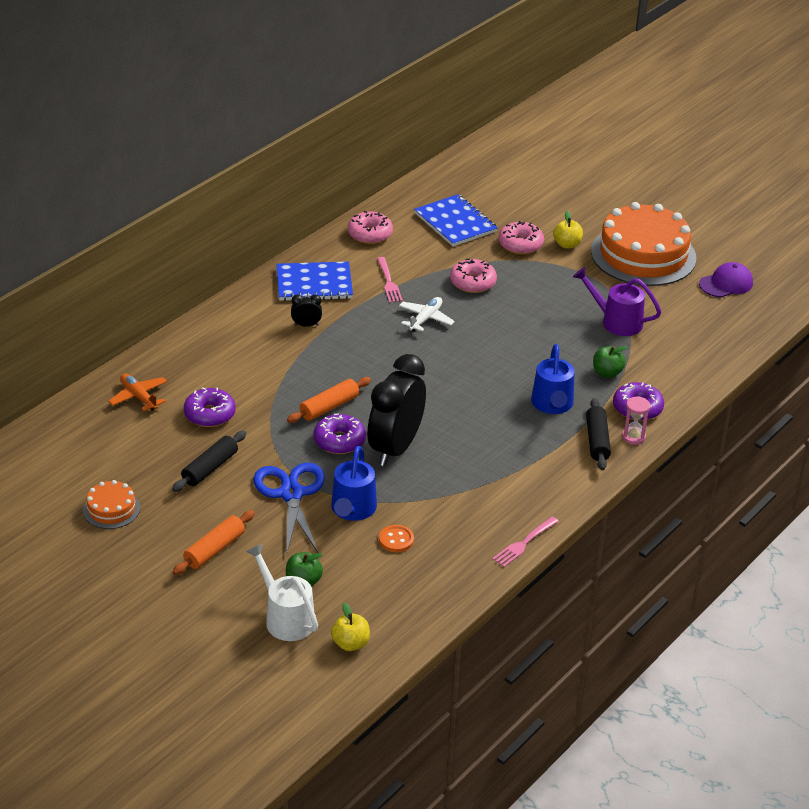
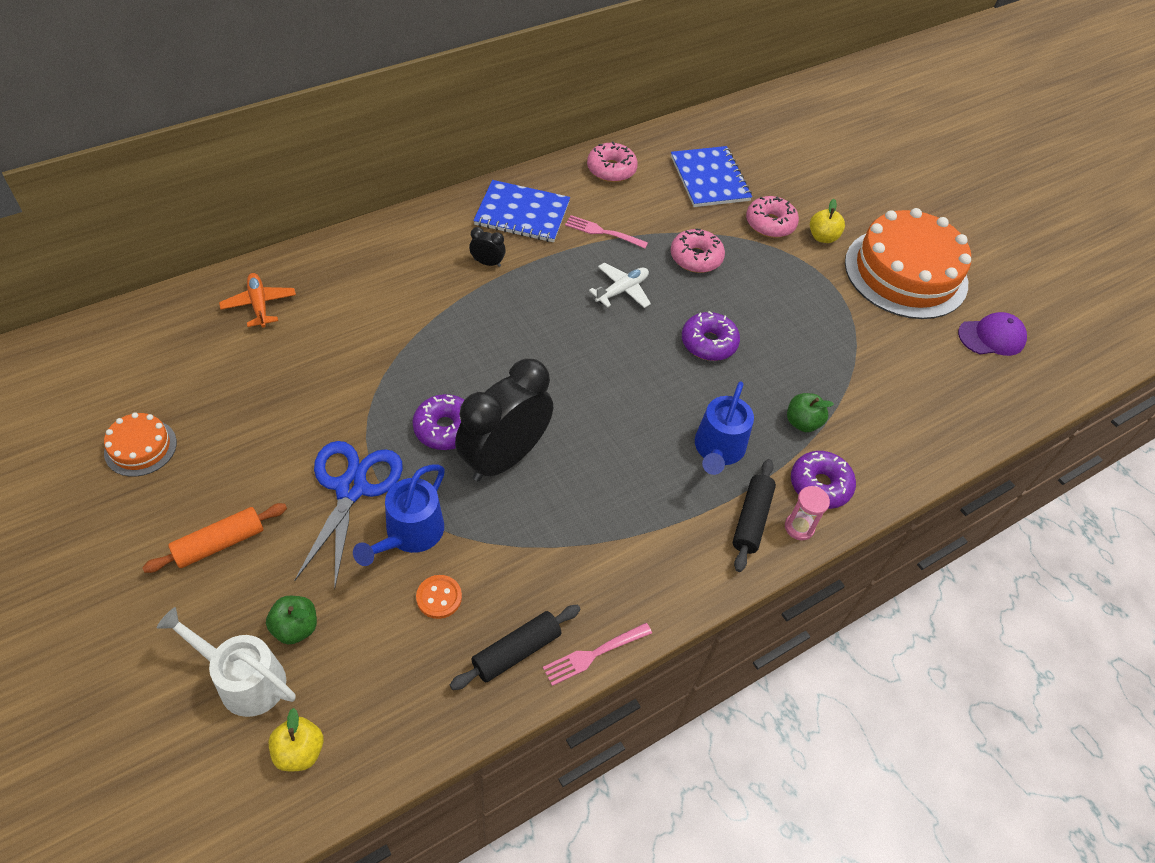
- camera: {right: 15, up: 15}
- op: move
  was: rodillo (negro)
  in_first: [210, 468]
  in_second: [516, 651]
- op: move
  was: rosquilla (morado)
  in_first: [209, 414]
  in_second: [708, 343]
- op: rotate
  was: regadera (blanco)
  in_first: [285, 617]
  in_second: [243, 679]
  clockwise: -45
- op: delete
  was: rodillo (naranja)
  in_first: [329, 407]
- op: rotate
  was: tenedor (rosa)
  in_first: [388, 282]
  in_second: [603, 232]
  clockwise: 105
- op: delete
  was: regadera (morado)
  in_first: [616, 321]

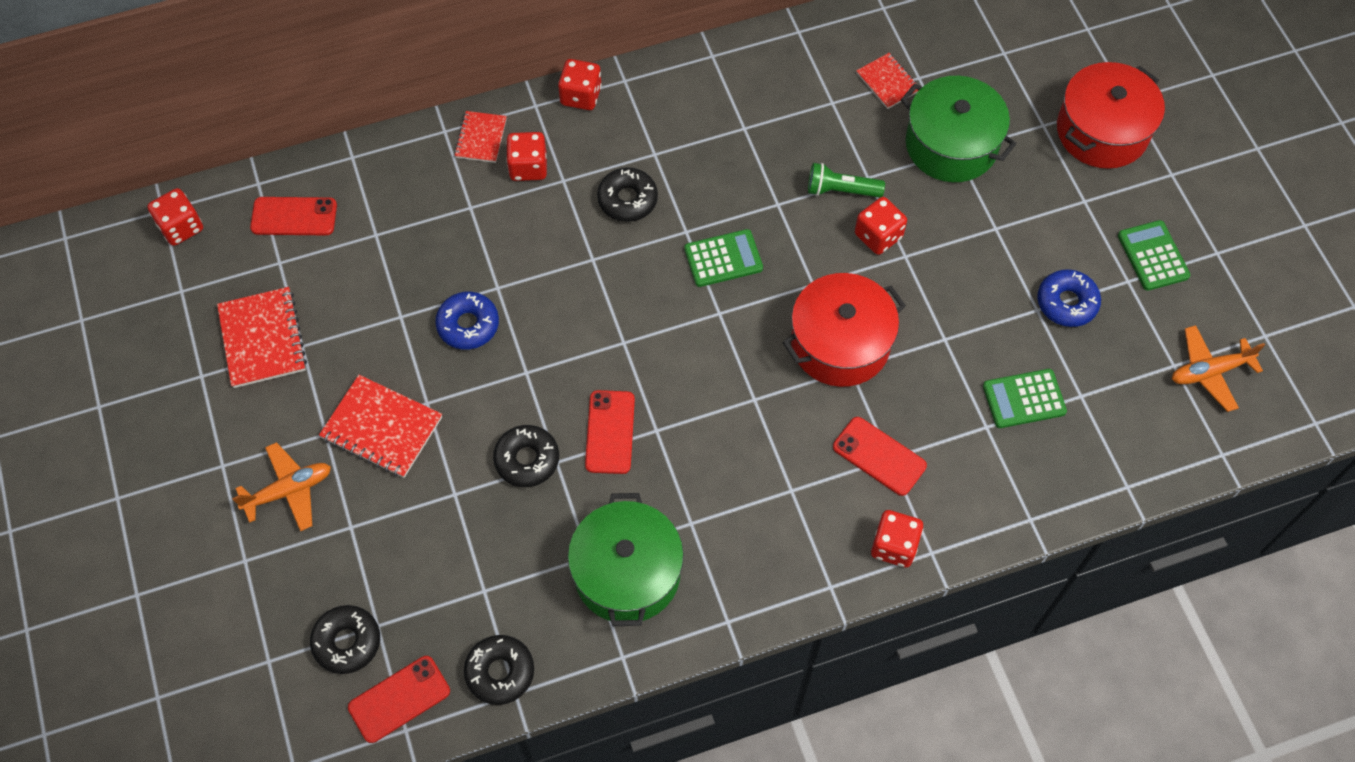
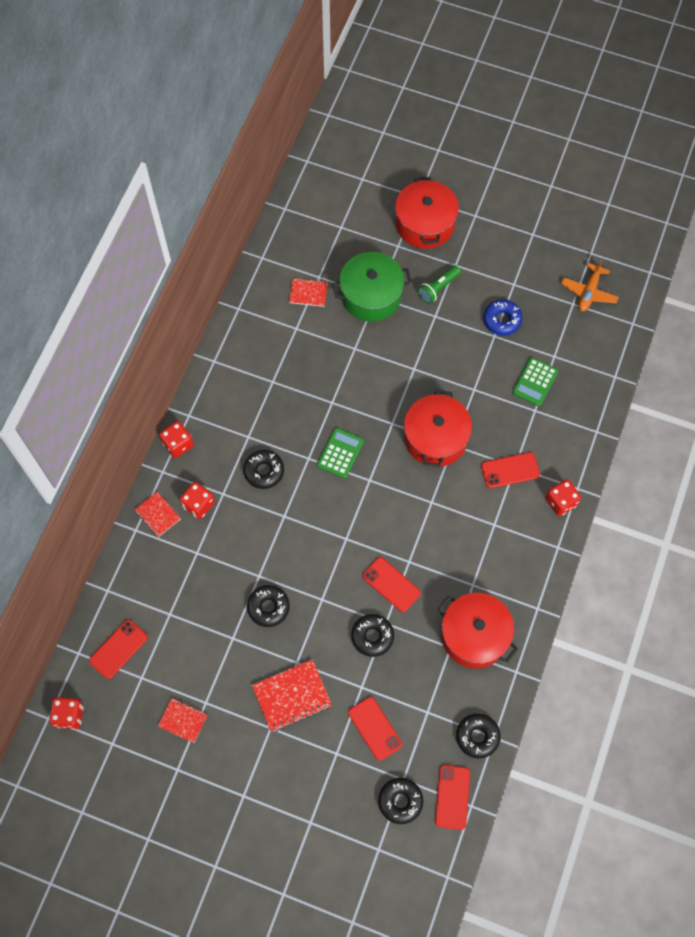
- camera: {right: -50, up: 5}
- op: resize
  was: cuaderno (rojo)
  in_first: [262, 339]
  in_second: [183, 720]
  ratio: 0.61
- op: delete
  was: avión (naranja)
  in_first: [289, 491]
- op: recolor
  was: rosquilla (azul)
  now: rosquilla (negro)
  in_first: [468, 325]
  in_second: [268, 607]
- op: recolor
  was: olla (verde)
  now: olla (rojo)
  in_first: [627, 573]
  in_second: [474, 635]
- op: move
  was: lámpara de mano (verde)
  in_first: [841, 190]
  in_second: [438, 288]
- op: delete
  was: dado (rojo)
  in_first: [878, 236]
- op: delete
  was: calculadora (verde)
  in_first: [1153, 256]
- op: insert
  now: móvil (rojo)
  in_second: [375, 728]

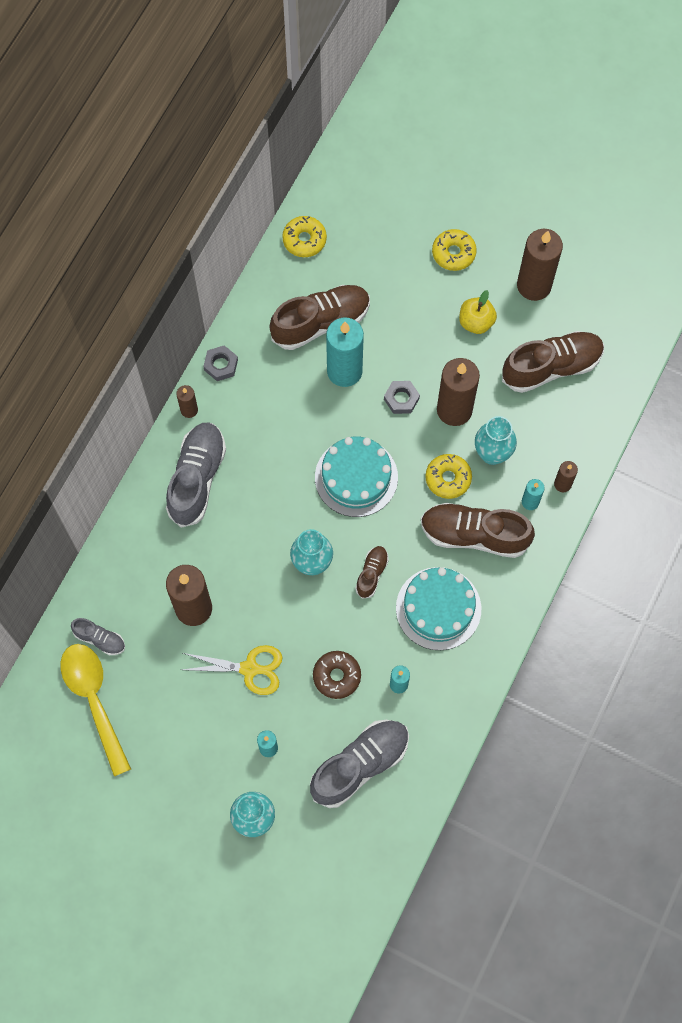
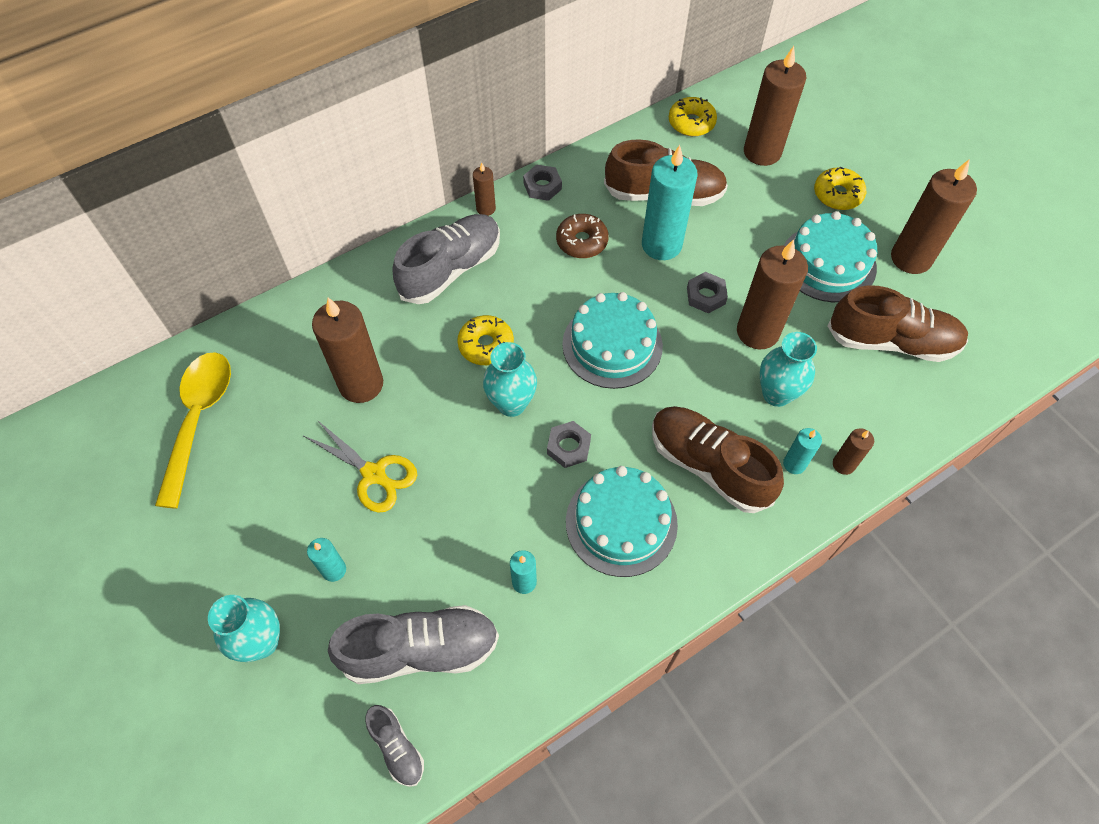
- camera: {right: 30, up: -10}
- op: move
  was: zapato (gris)
  in_first: [100, 639]
  in_second: [397, 747]
- op: move
  was: rosquilla (marrón)
  in_first: [337, 676]
  in_second: [582, 241]
- op: replace
  was: zapato (marrón)
  now: tuerca (gris)
  in_first: [371, 574]
  in_second: [568, 447]
- op: move
  was: rosquilla (amarillo)
  in_first: [448, 478]
  in_second: [486, 345]
- op: replace
  was: manzana (amarillo)
  now: tarta (turquesa)
  in_first: [476, 322]
  in_second: [828, 263]
- op: insert
  now: vela (marrón)
  in_second: [762, 152]

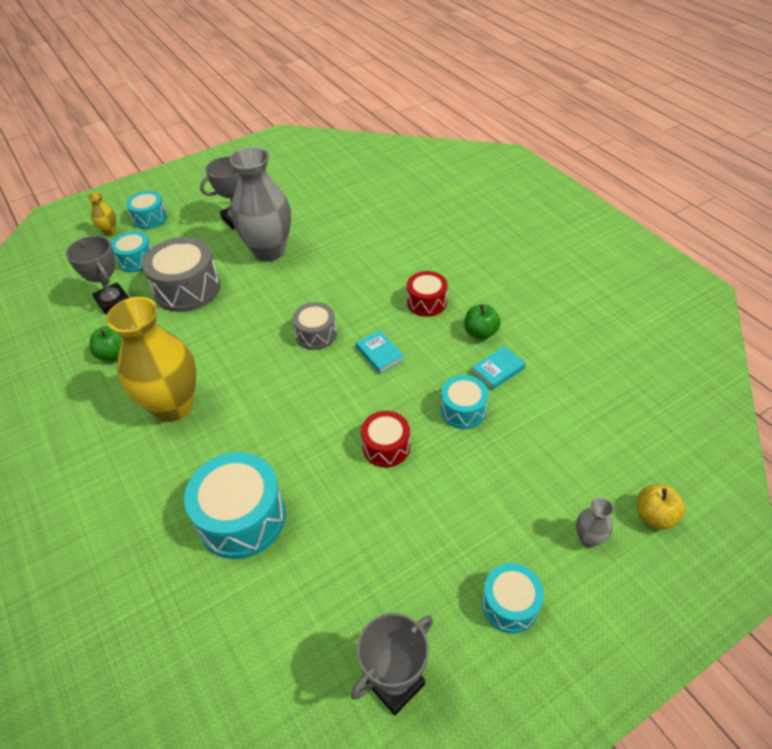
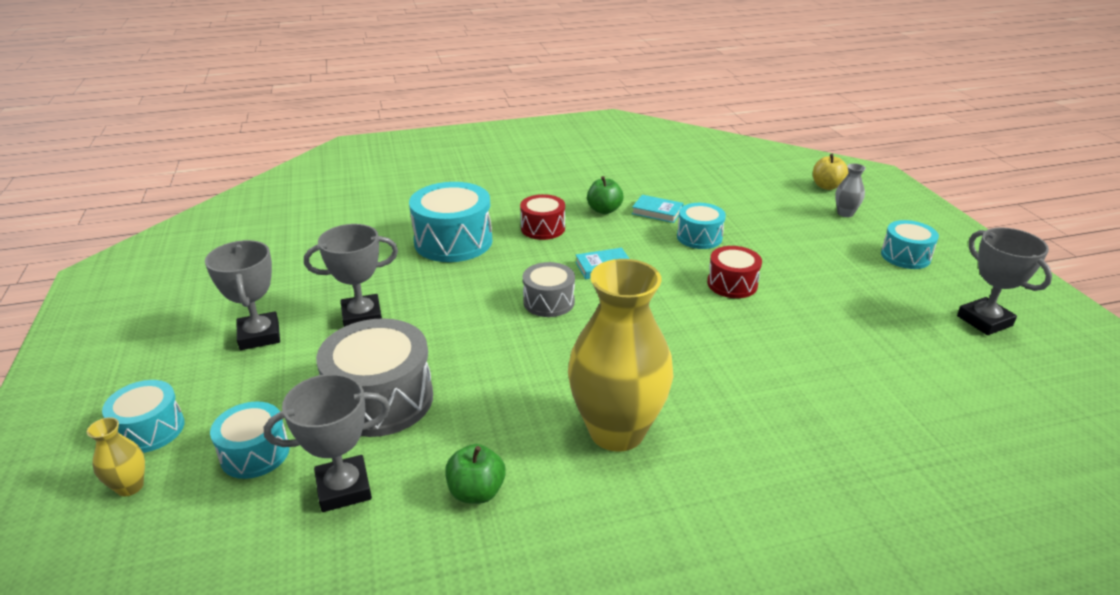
- camera: {right: -75, up: -15}
- op: move
  was: tambor (turquesa)
  in_first: [242, 518]
  in_second: [453, 241]
- op: replace
  was: florero (gris)
  now: trofeo (gris)
  in_first: [269, 251]
  in_second: [362, 316]
- op: rotate
  was: libro (turquesa)
  in_first: [498, 370]
  in_second: [657, 212]
  clockwise: -45

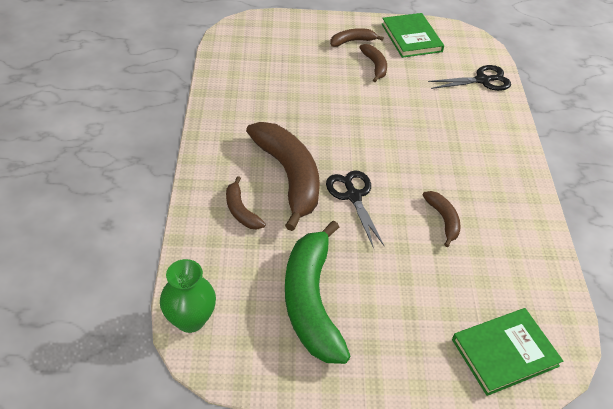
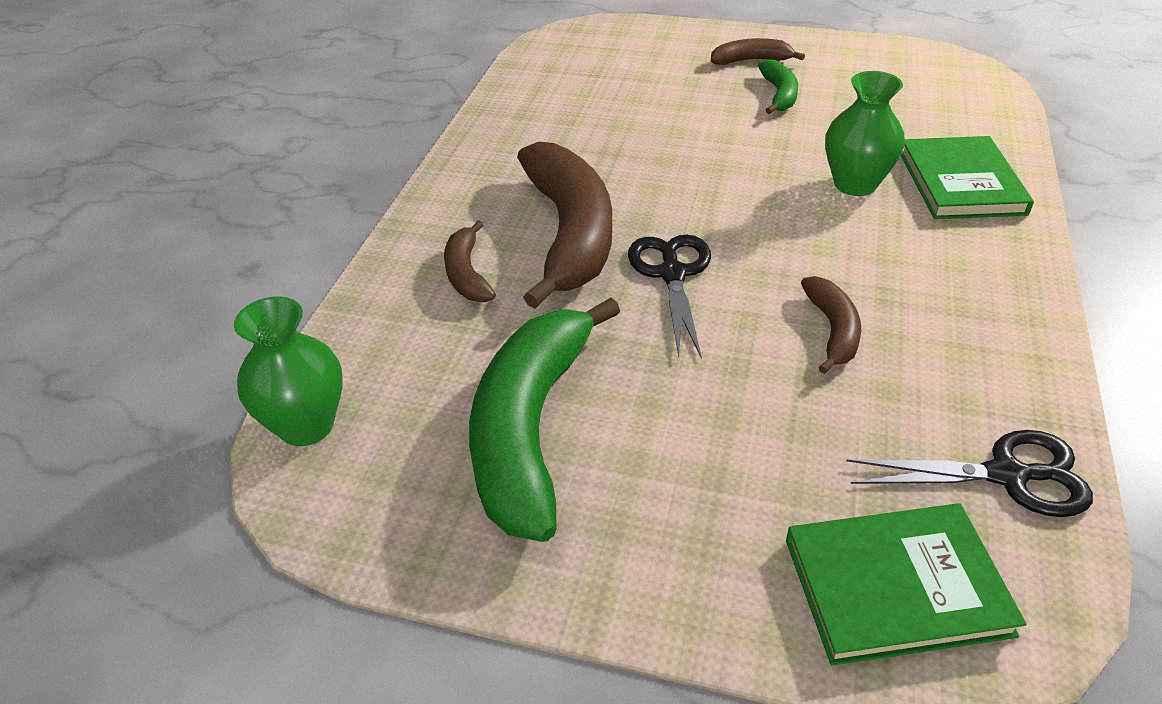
- camera: {right: 20, up: -5}
- op: recolor
  was: plátano (marrón)
  now: plátano (verde)
  in_first: [375, 66]
  in_second: [779, 95]
- op: move
  was: libro (verde)
  in_first: [411, 38]
  in_second: [961, 183]
- op: move
  was: tijeras (negro)
  in_first: [482, 80]
  in_second: [1007, 475]
- op: insert
  now: florero (verde)
  in_second: [855, 184]

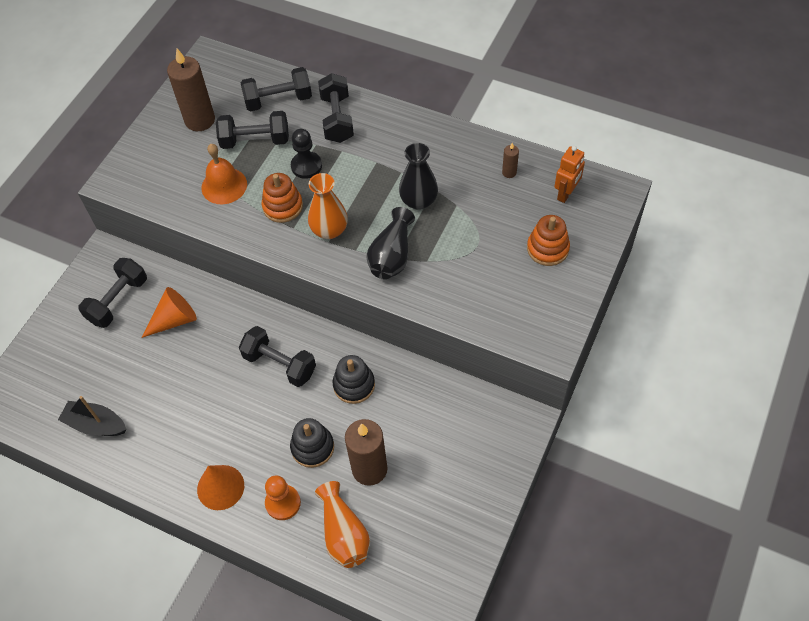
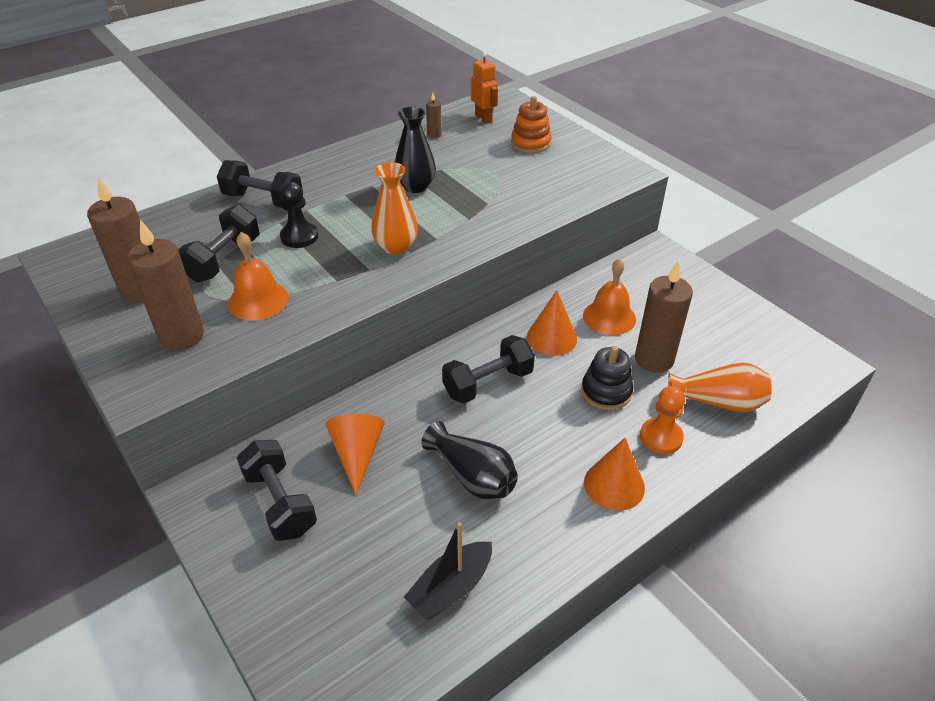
- camera: {right: -65, up: -15}
- op: delete
  was: mancuerna (negro)
  in_first: [278, 100]
- op: delete
  was: juguete apilable (naranja)
  in_first: [283, 206]
- op: replace
  was: juguete apilable (negro)
  now: cono (naranja)
  in_first: [354, 385]
  in_second: [551, 338]
- op: move
  was: florero (negro)
  in_first: [392, 256]
  in_second: [472, 476]
- op: insert
  now: vela (marrón)
  in_second: [182, 336]
- op: insert
  now: campana (naranja)
  in_second: [609, 317]

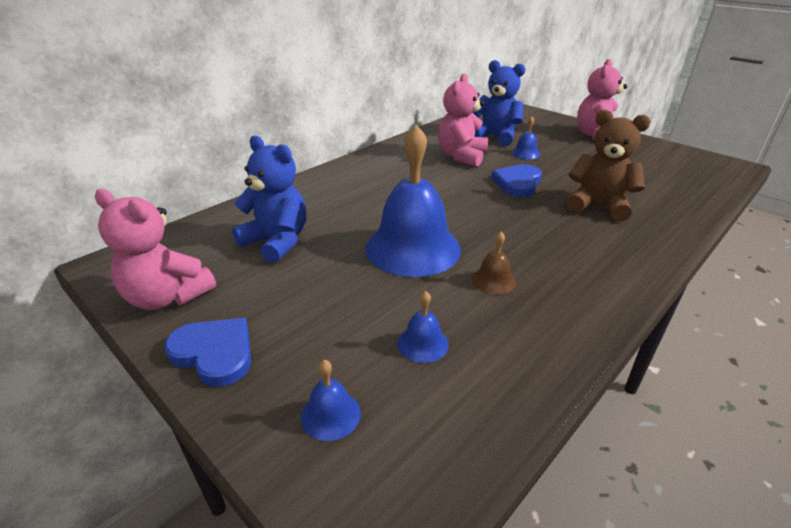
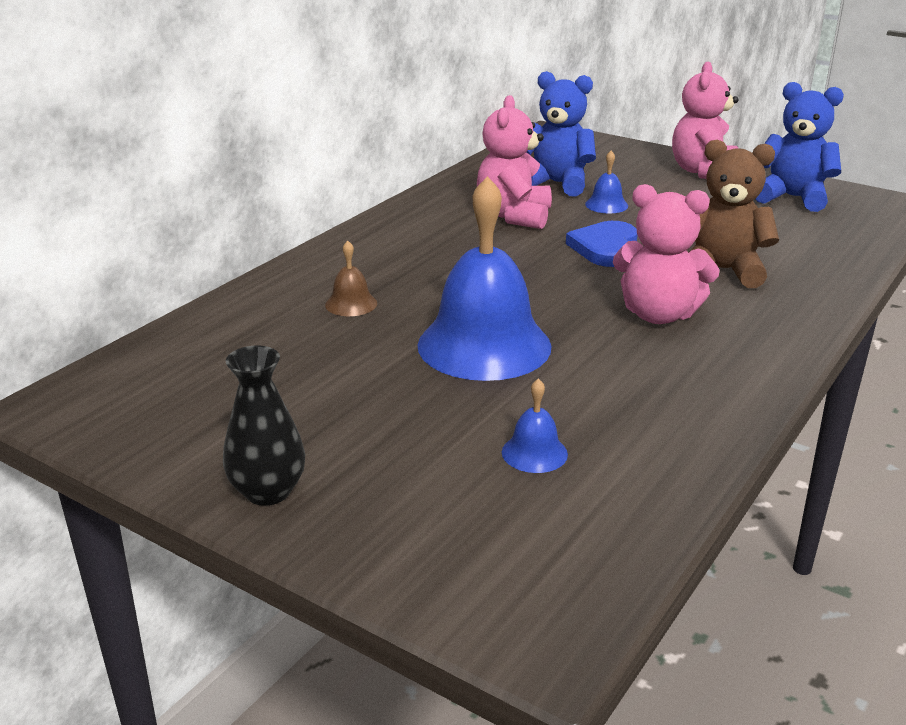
- camera: {right: -10, up: -5}
- op: move
  was: osito (rosa)
  in_first: [167, 297]
  in_second: [658, 314]
- op: replace
  was: corazón (azul)
  now: florero (negro)
  in_first: [214, 353]
  in_second: [268, 491]
- op: move
  was: osito (azul)
  in_first: [277, 241]
  in_second: [792, 197]
- op: delete
  was: campana (azul)
  in_first: [330, 414]
- op: move
  was: campana (marrón)
  in_first: [493, 280]
  in_second: [351, 304]

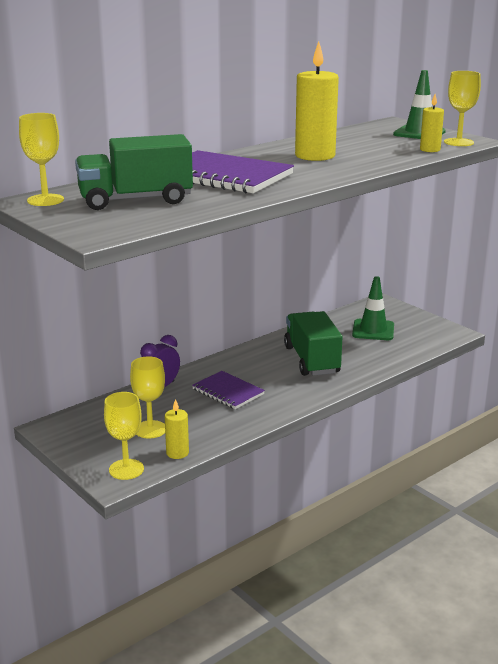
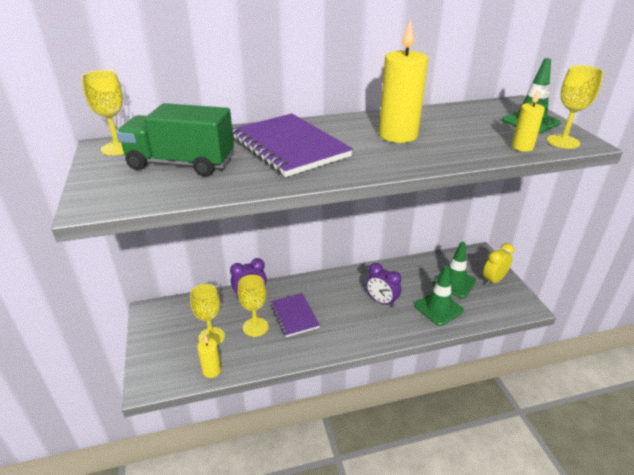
- camera: {right: 25, up: 10}
- op: move
  was: copa (amarillo)
  in_first: [126, 469]
  in_second: [255, 327]
- op: replace
  was: camión (verde)
  now: despertador (morado)
  in_first: [311, 360]
  in_second: [381, 301]
- op: insert
  now: cono de tráfico (verde)
  in_second: [438, 308]
- op: insert
  now: despertador (amarillo)
  in_second: [493, 280]

